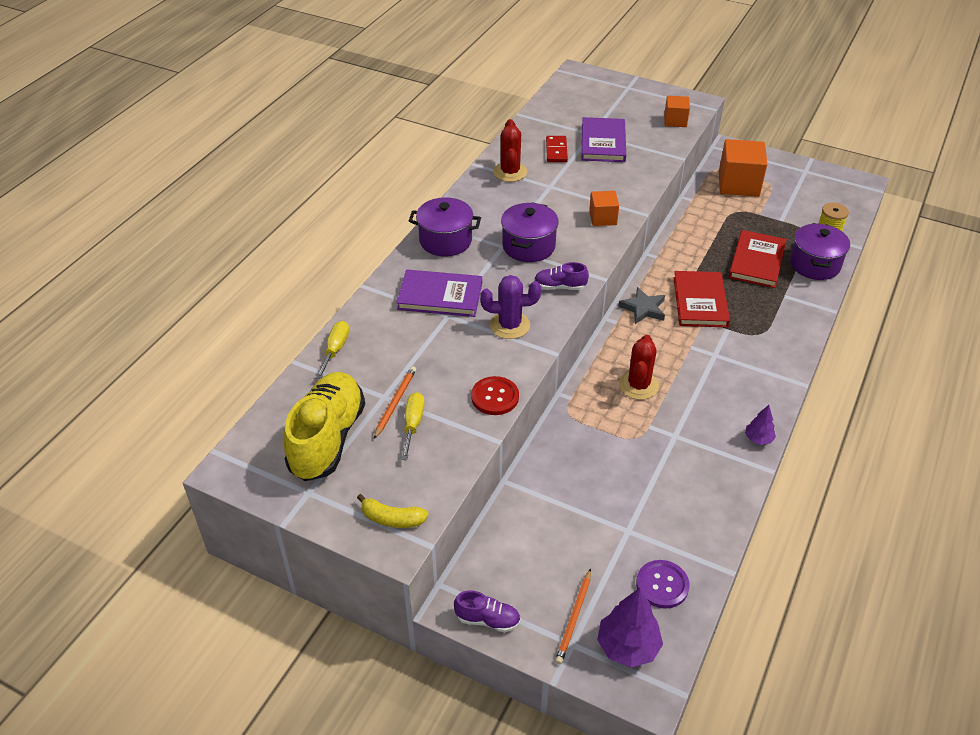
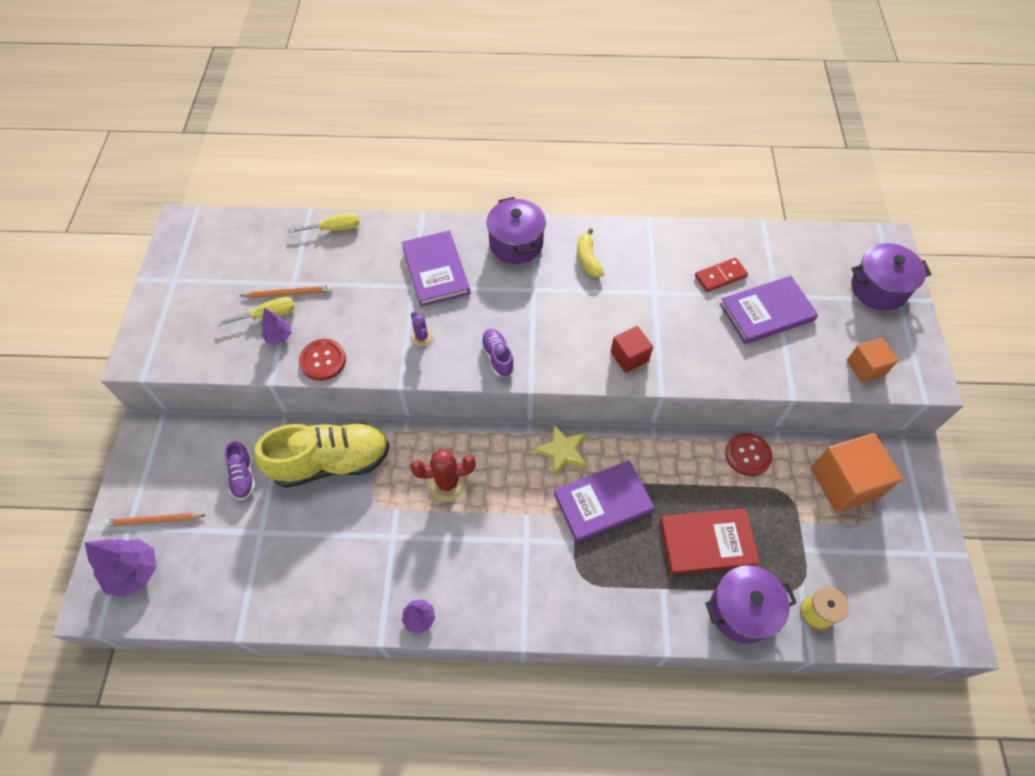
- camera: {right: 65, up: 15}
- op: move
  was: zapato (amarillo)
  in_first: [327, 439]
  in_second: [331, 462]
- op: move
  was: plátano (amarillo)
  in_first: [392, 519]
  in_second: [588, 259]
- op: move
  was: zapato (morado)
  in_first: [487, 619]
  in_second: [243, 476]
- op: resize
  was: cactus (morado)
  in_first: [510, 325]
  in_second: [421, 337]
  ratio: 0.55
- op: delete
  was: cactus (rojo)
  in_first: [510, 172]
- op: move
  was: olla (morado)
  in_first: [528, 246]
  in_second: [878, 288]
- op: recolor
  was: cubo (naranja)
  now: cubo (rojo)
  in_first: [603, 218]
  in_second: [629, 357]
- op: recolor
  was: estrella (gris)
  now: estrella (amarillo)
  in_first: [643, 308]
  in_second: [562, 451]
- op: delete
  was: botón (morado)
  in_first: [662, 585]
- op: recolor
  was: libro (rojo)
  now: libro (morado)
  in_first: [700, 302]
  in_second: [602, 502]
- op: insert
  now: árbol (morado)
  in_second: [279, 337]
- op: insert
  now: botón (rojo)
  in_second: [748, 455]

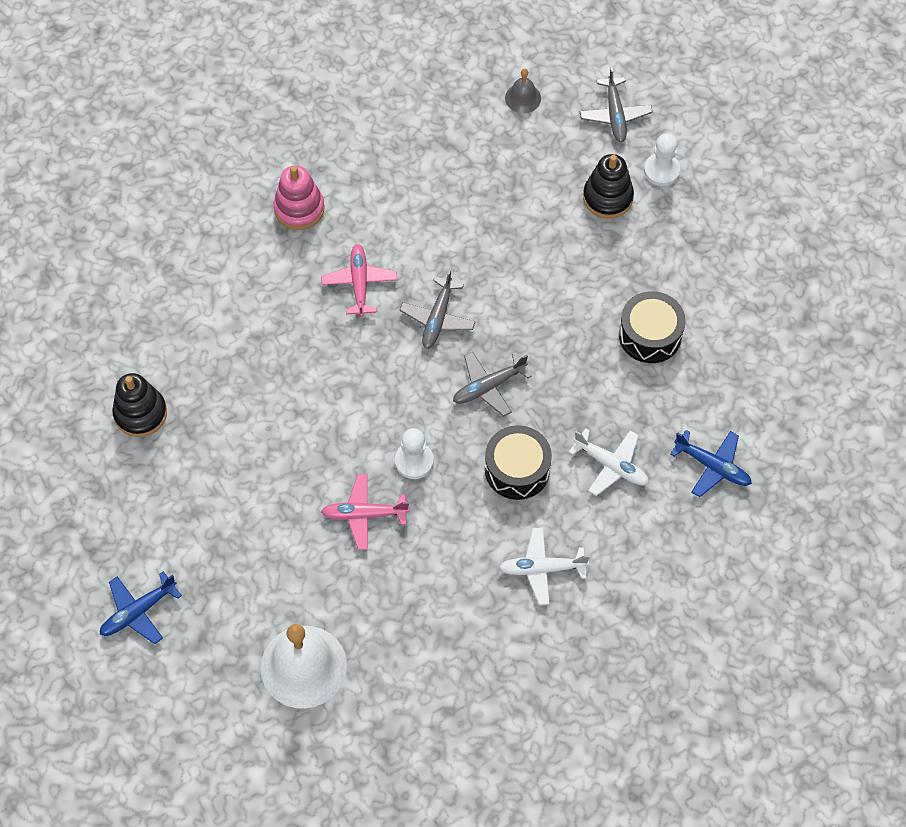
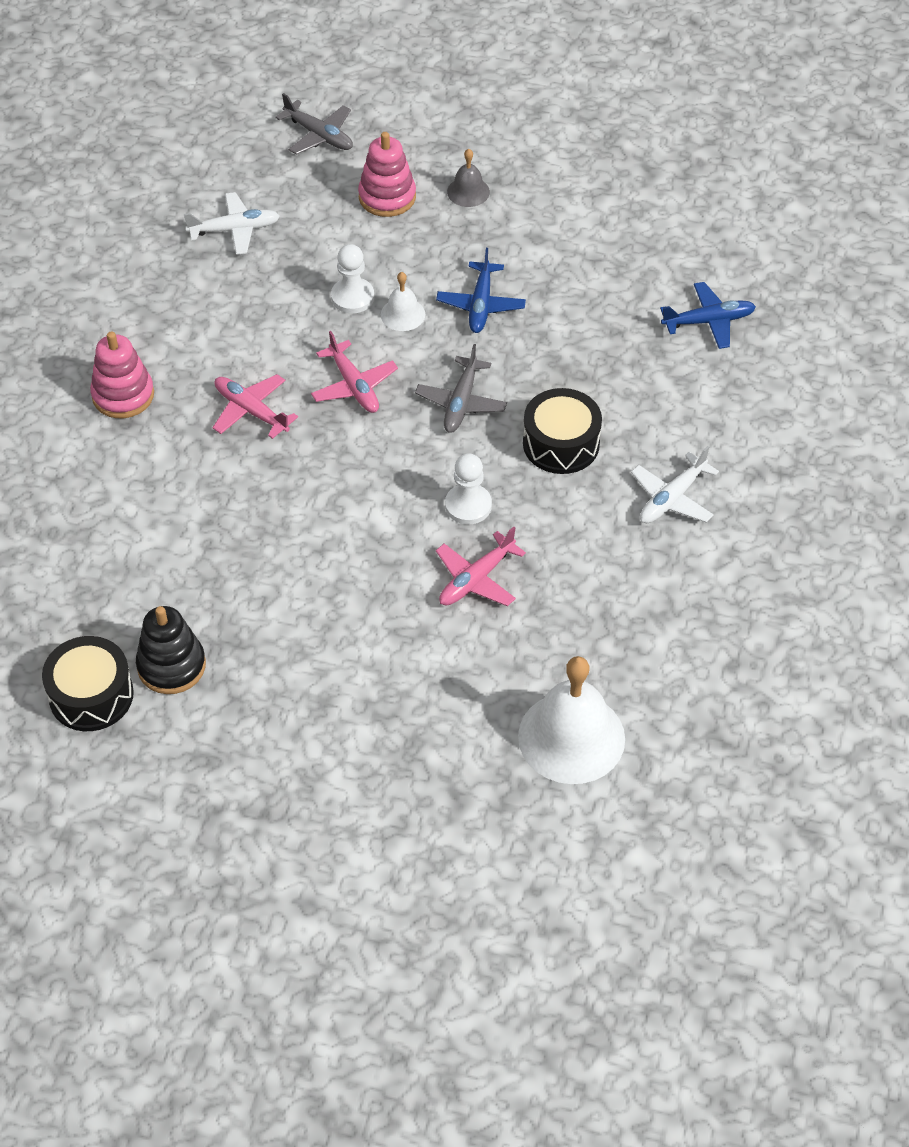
- camera: {right: -45, up: -10}
- op: move
  was: avión (azul)
  in_first: [138, 612]
  in_second: [480, 305]
- op: recolor
  was: avión (gris)
  now: avión (rosa)
  in_first: [437, 318]
  in_second: [354, 386]
- op: move
  was: campana (gris)
  in_first: [523, 98]
  in_second: [468, 191]
- op: move
  was: avión (blanco)
  in_first: [611, 465]
  in_second: [235, 230]
- op: recolor
  was: juguete apilable (negro)
  now: juguete apilable (rosa)
  in_first: [607, 197]
  in_second: [387, 197]
- op: move
  was: tambor (negro)
  in_first: [650, 335]
  in_second: [91, 695]
- op: move
  was: peón (blanco)
  in_first: [661, 170]
  in_second: [352, 297]
- op: insert
  now: campana (blanco)
  in_second: [403, 314]

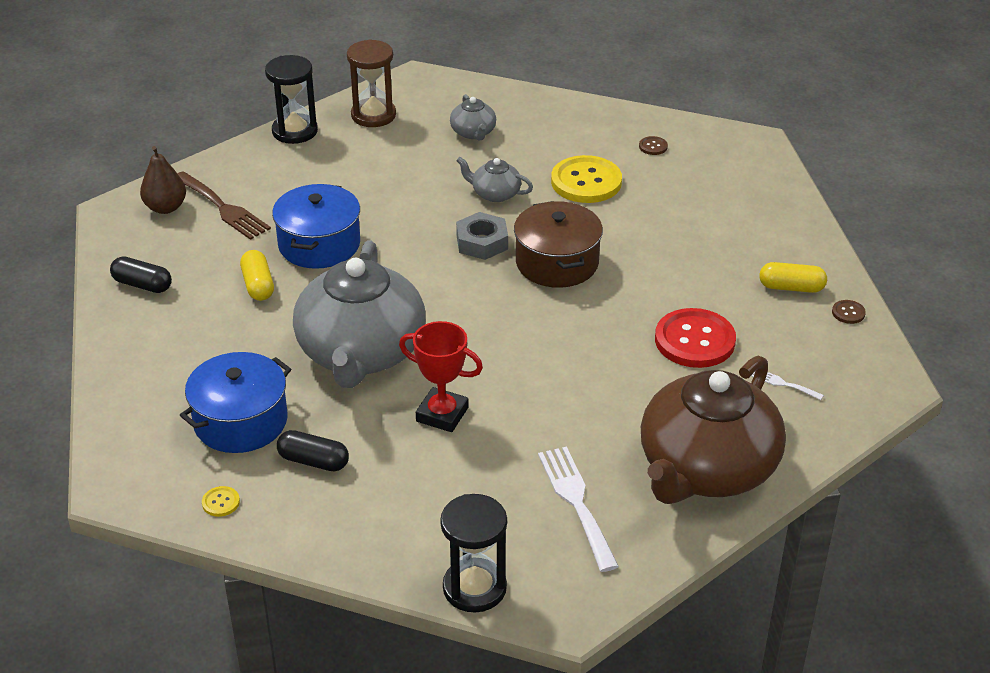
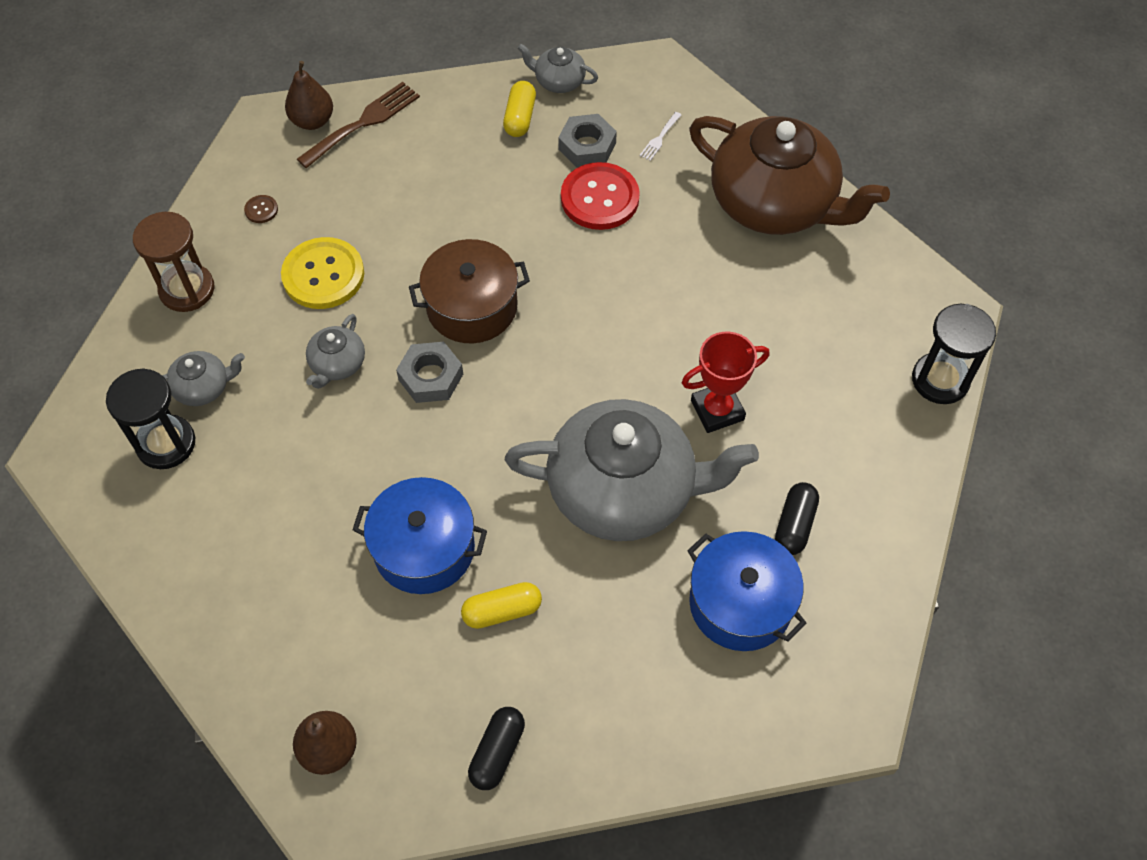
- camera: {right: -90, up: 20}
- op: move
  was: tenedor (marrón)
  in_first: [223, 208]
  in_second: [363, 123]
- op: delete
  was: botón (amarillo)
  in_first: [221, 502]
- op: move
  was: reloj de arena (negro)
  in_first: [295, 131]
  in_second: [166, 443]
- op: move
  was: reloj de arena (marrón)
  in_first: [373, 115]
  in_second: [187, 289]
- op: rotate
  was: trofeo (rojo)
  in_first: [442, 414]
  in_second: [717, 410]
  clockwise: 45
- op: delete
  was: tenedor (blanco)
  in_first: [576, 502]
- op: replace
  was: botón (marrón)
  now: tetera (gris)
  in_first: [848, 313]
  in_second: [558, 81]
- op: insert
  now: pera (marrón)
  in_second: [312, 121]
- op: insert
  now: tuerca (gris)
  in_second: [587, 146]

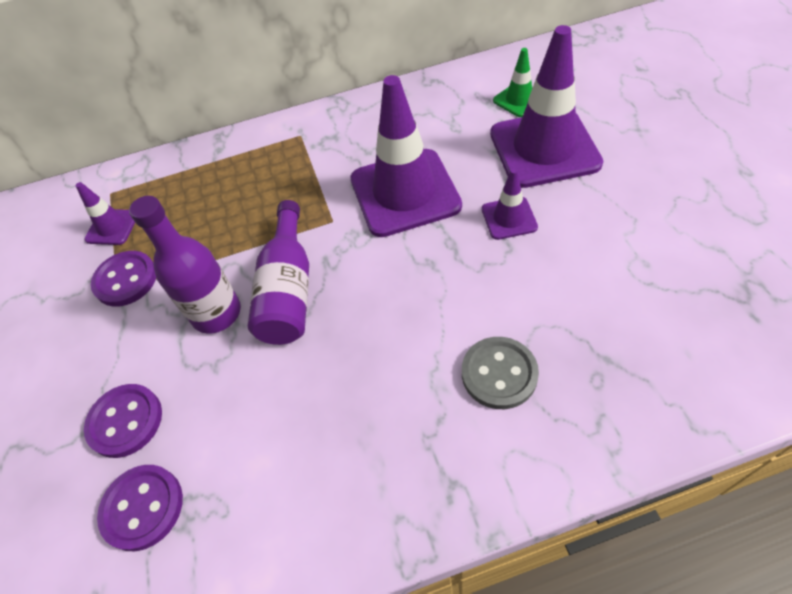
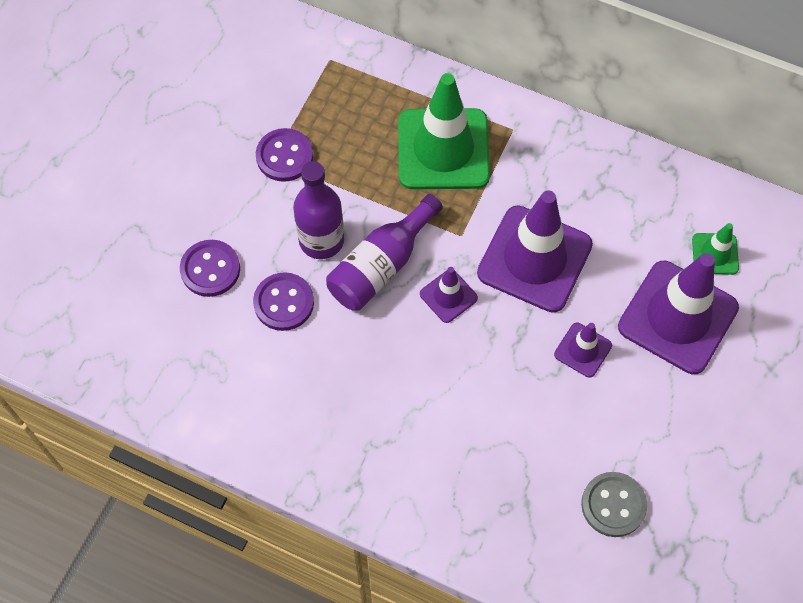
- camera: {right: 35, up: 10}
- op: move
  was: cono de tráfico (morado)
  in_first: [112, 227]
  in_second: [448, 296]
- op: move
  was: botón (morado)
  in_first: [143, 507]
  in_second: [284, 303]
- op: move
  was: botón (gris)
  in_first: [499, 374]
  in_second: [613, 505]
- op: insert
  now: cono de tráfico (verde)
  in_second: [443, 149]

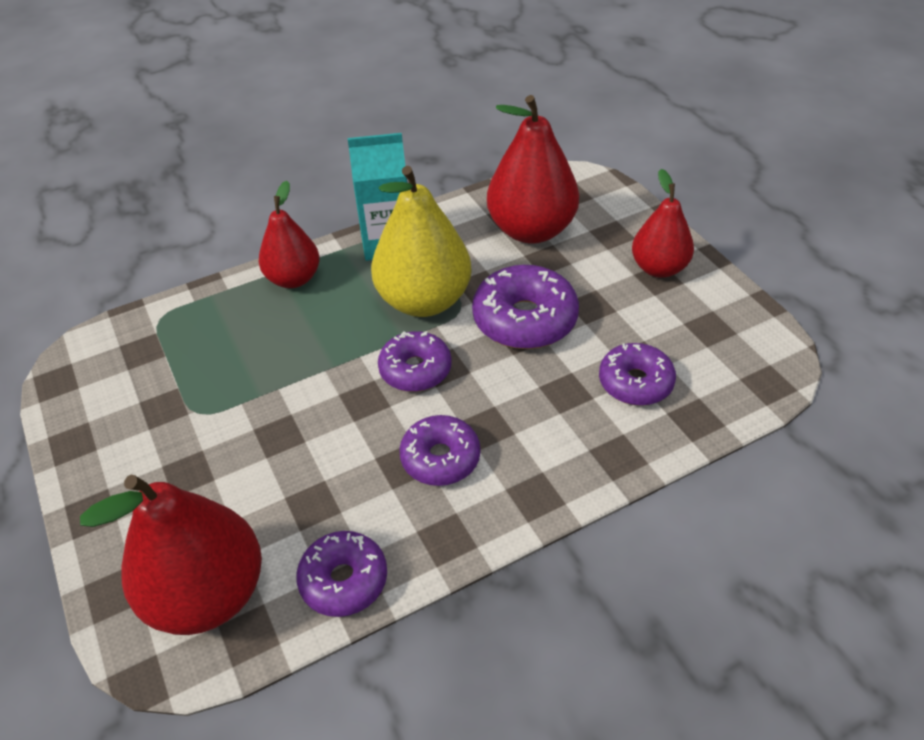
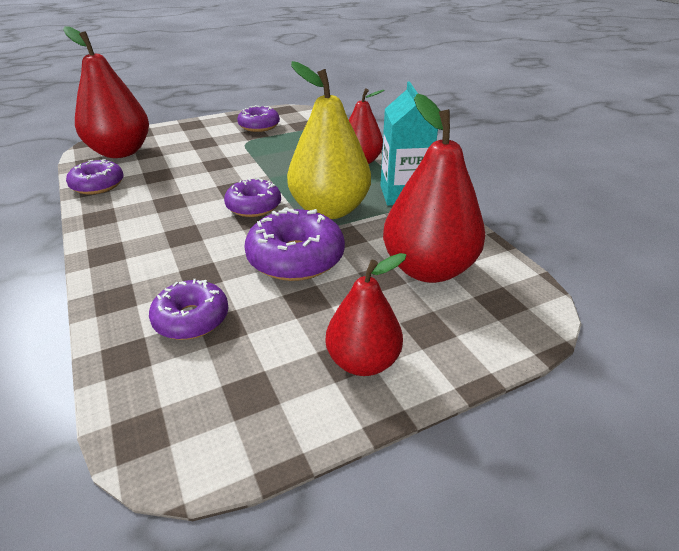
- camera: {right: 90, up: -10}
- op: move
  was: rosquilla (morado)
  in_first: [440, 458]
  in_second: [259, 126]

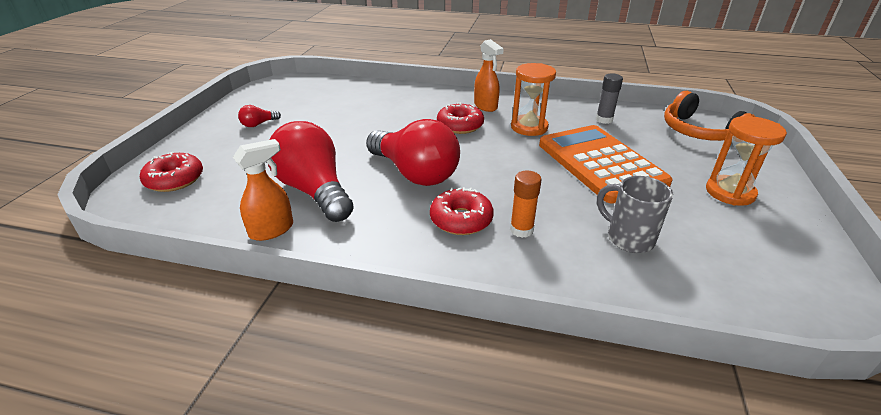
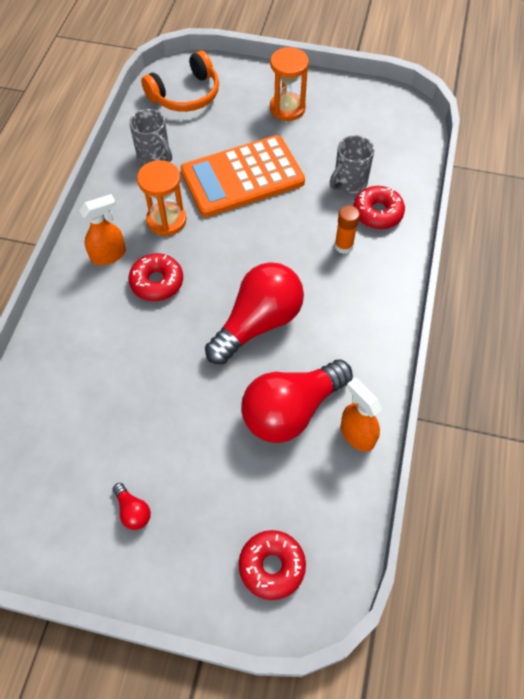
- camera: {right: -90, up: 25}
- op: move
  was: rosquilla (rojo)
  in_first: [461, 219]
  in_second: [377, 213]
- op: replace
  was: barra de pegamento (gris)
  now: taza (gris)
  in_first: [604, 120]
  in_second: [154, 156]

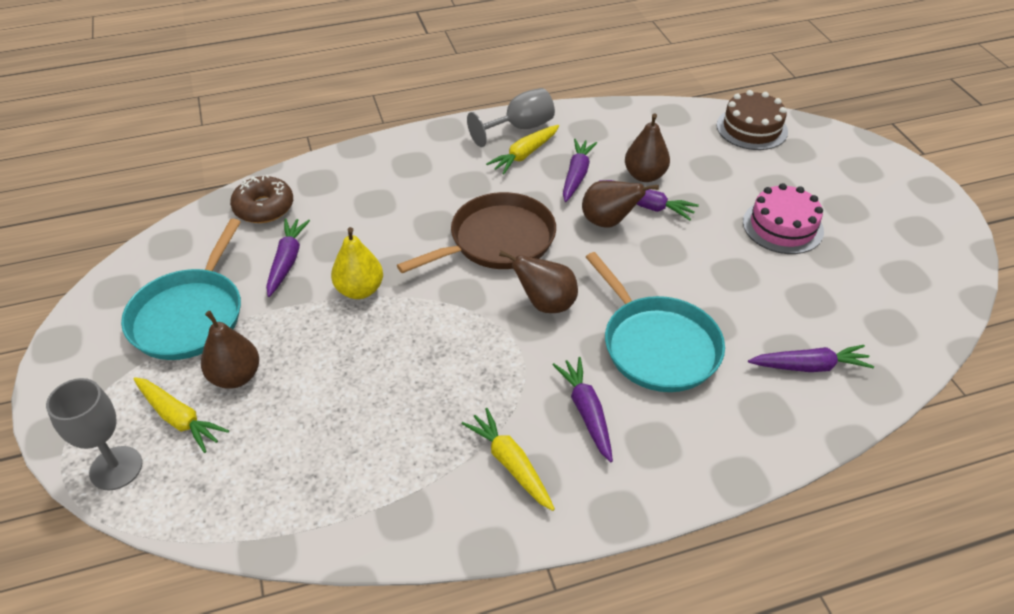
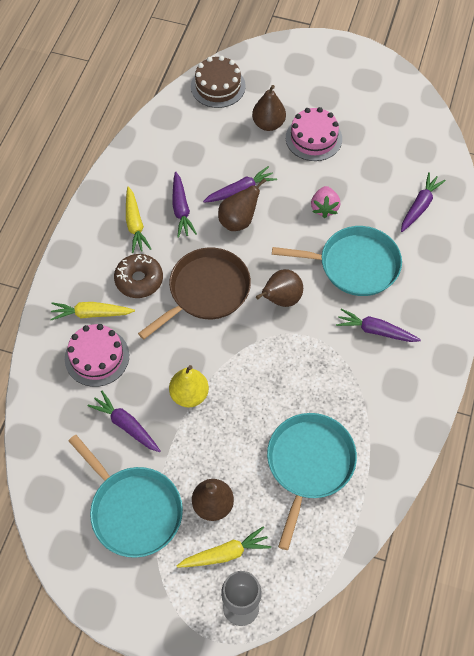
- camera: {right: -55, up: 15}
- op: move
  was: rosquilla (marrón)
  in_first: [264, 207]
  in_second: [139, 280]
- op: rotate
  was: sartén (marrón)
  in_first: [497, 240]
  in_second: [206, 291]
  clockwise: 45
- op: move
  was: zanahoria (amarillo)
  in_first: [510, 464]
  in_second: [91, 314]
- op: delete
  was: copa (gris)
  in_first: [520, 128]
- op: rotate
  was: zanahoria (morado)
  in_first: [576, 175]
  in_second: [181, 209]
  clockwise: -150
- op: move
  was: pera (marrón)
  in_first: [644, 175]
  in_second: [268, 124]
- op: insert
  now: tarta (rosa)
  in_second: [97, 357]
- op: insert
  now: sartén (turquesa)
  in_second: [309, 464]
- op: insert
  now: fresa (rosa)
  in_second: [324, 208]

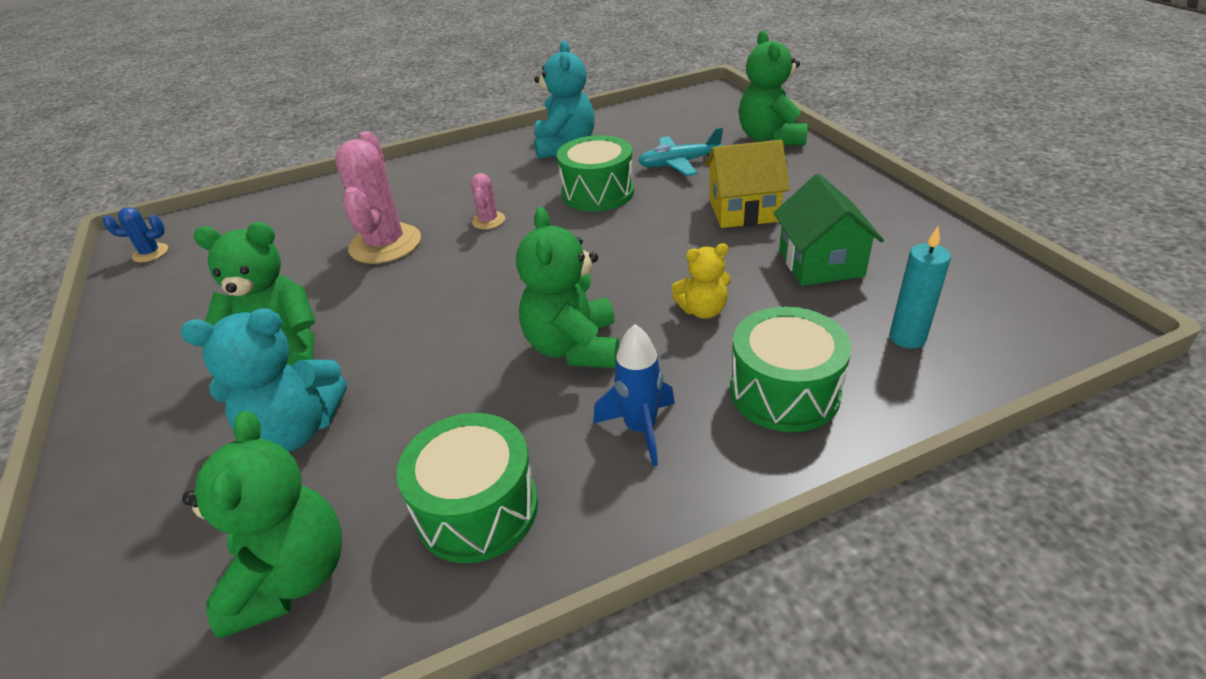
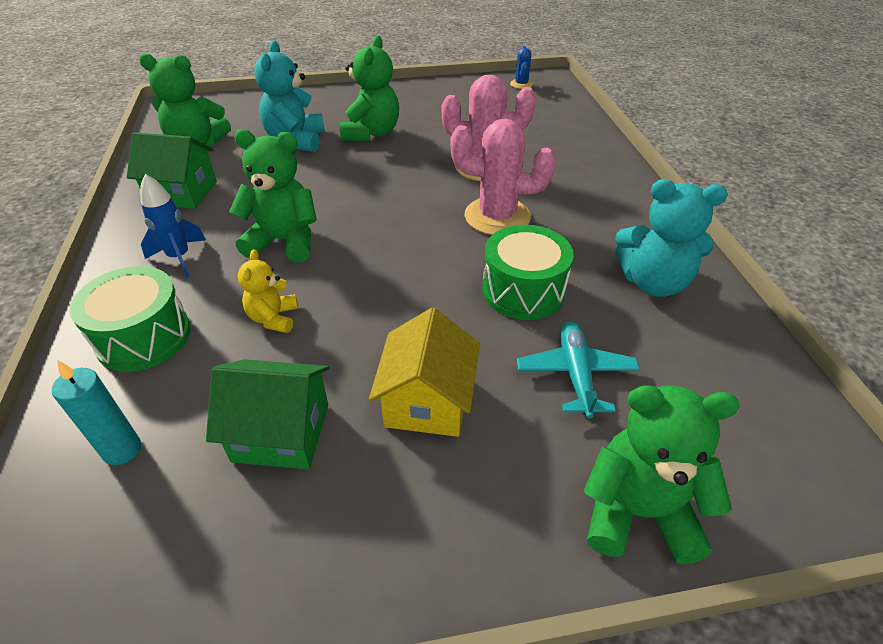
- camera: {right: 100, up: 5}
- op: replace
  was: tambor (verde)
  now: casa (verde)
  in_first: [477, 509]
  in_second: [182, 193]
- op: resize
  was: cactus (rosa)
  in_first: [488, 221]
  in_second: [497, 216]
  ratio: 2.07

